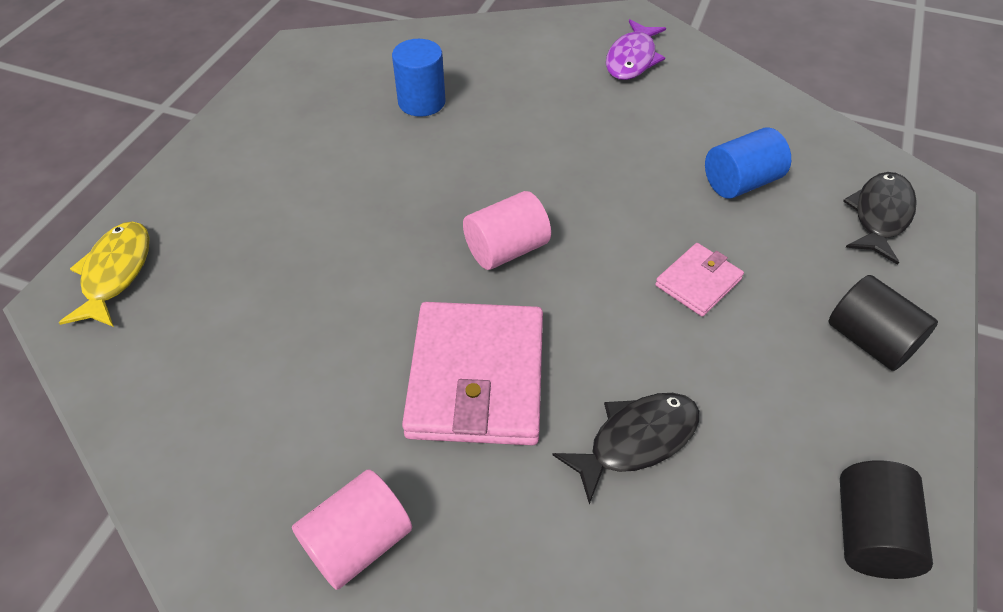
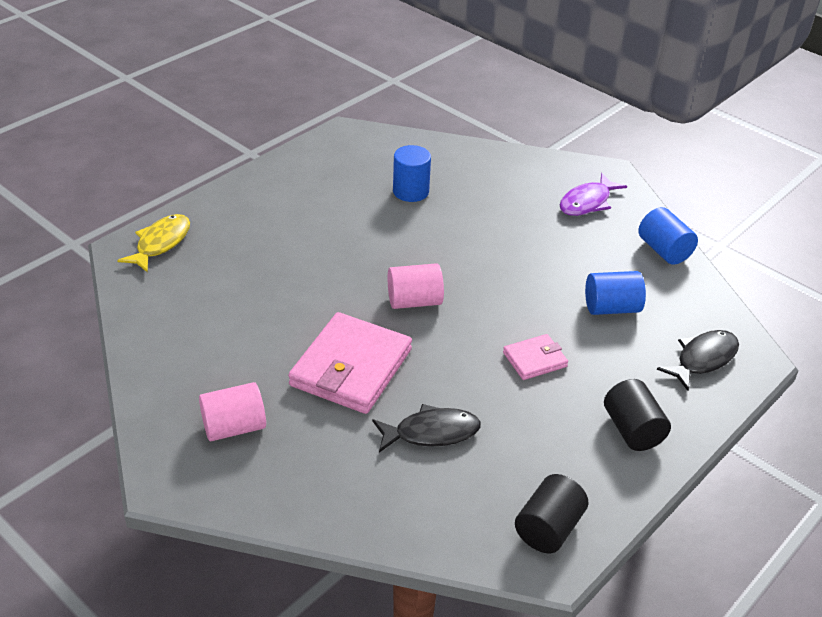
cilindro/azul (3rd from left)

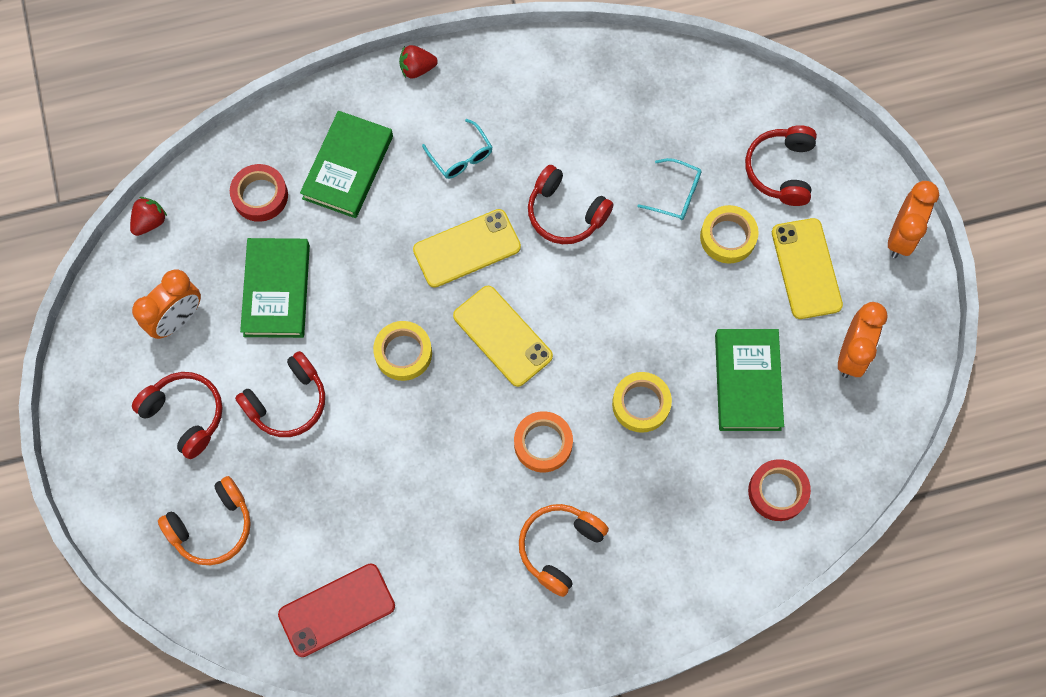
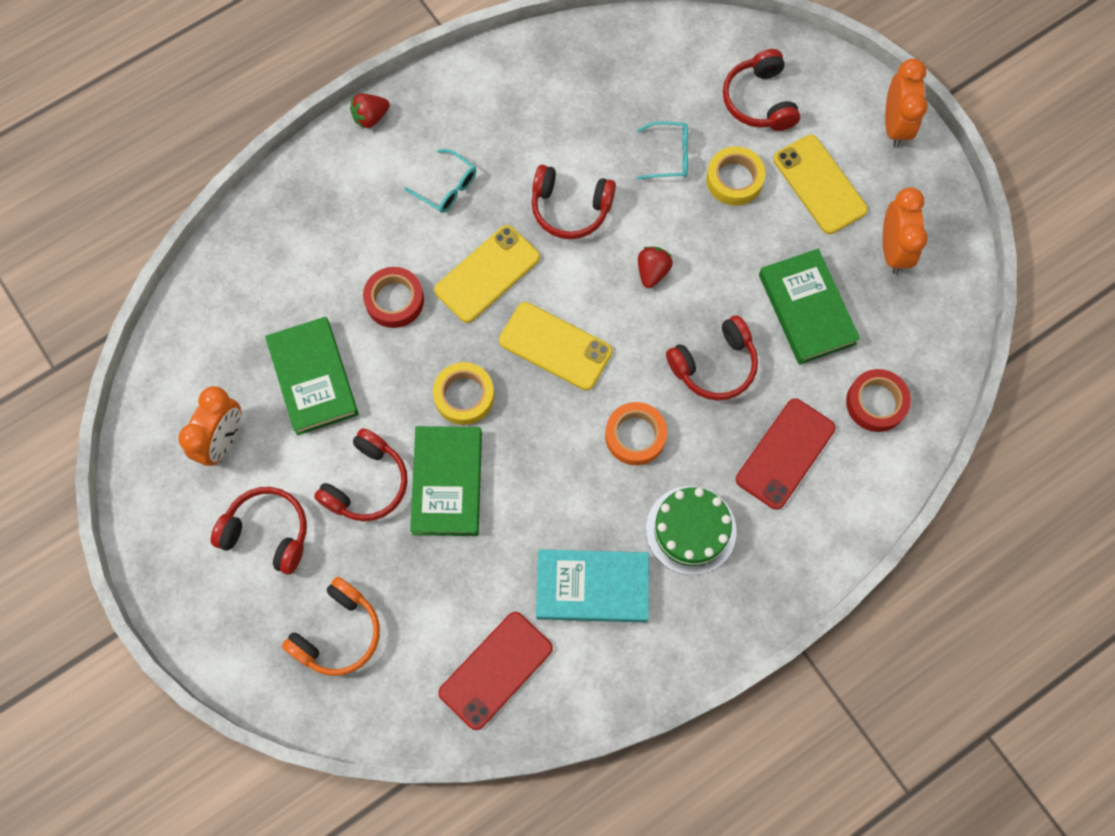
fresa/rojo (2nd from left)
cinta adhesiva/rojo (1st from left)
libro/verde (2nd from left)
tarta/verde
auriculares/rojo (4th from left)
libro/turquesa
móvil/rojo (2nd from left)

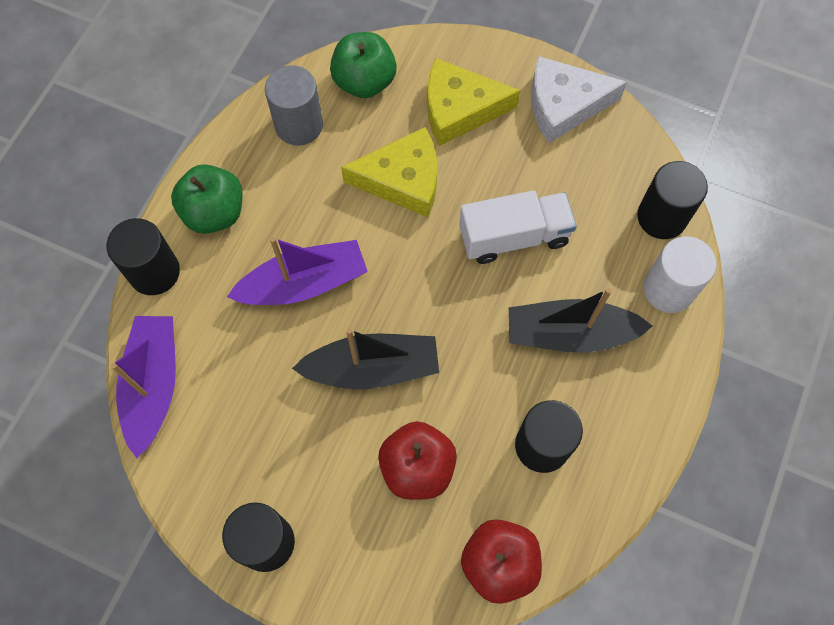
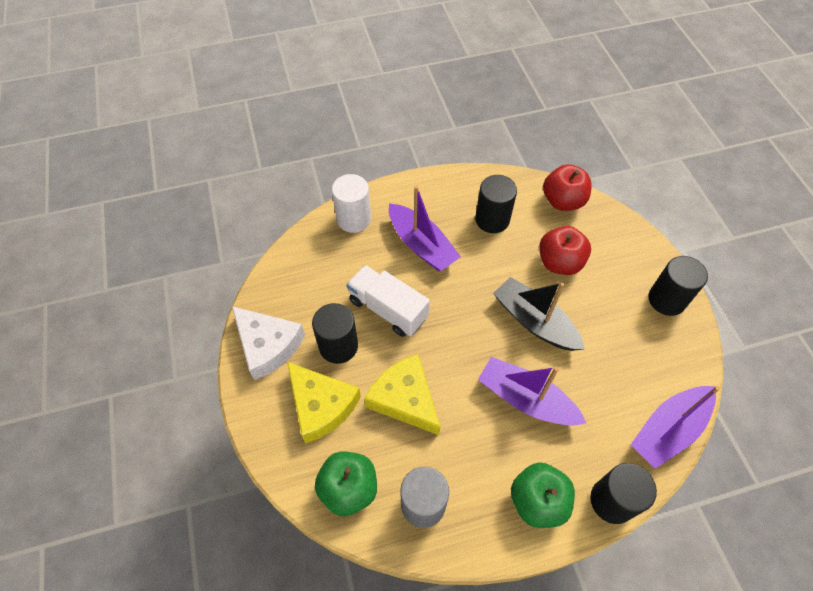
barco/morado (1st from left)
cilindro/negro (1st from left)

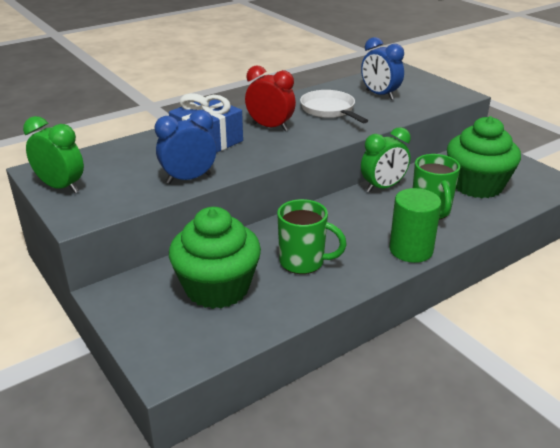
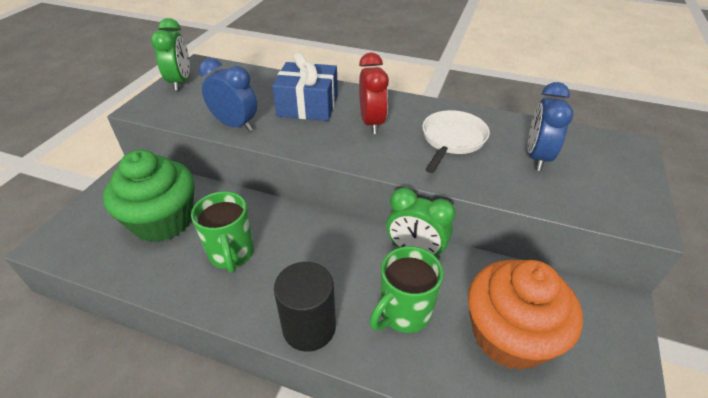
cilindro/negro
magdalena/naranja

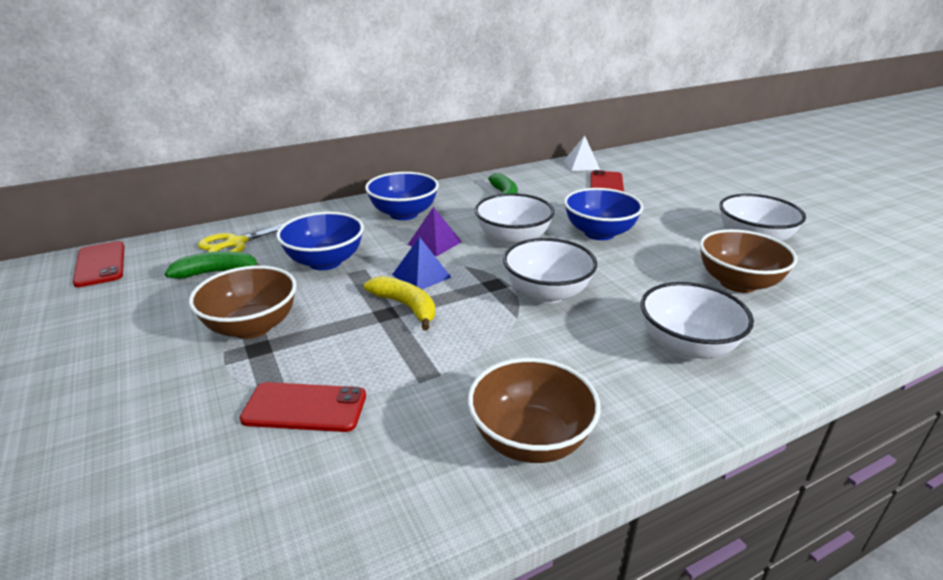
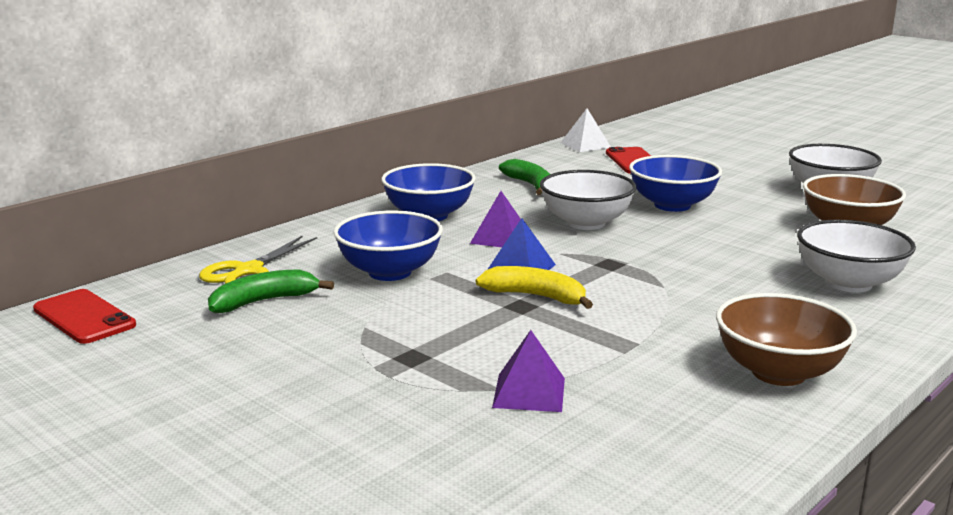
cuenco/marrón (1st from left in the first image)
pirámide/morado (2nd from left)
cuenco/blanco (2nd from left in the first image)

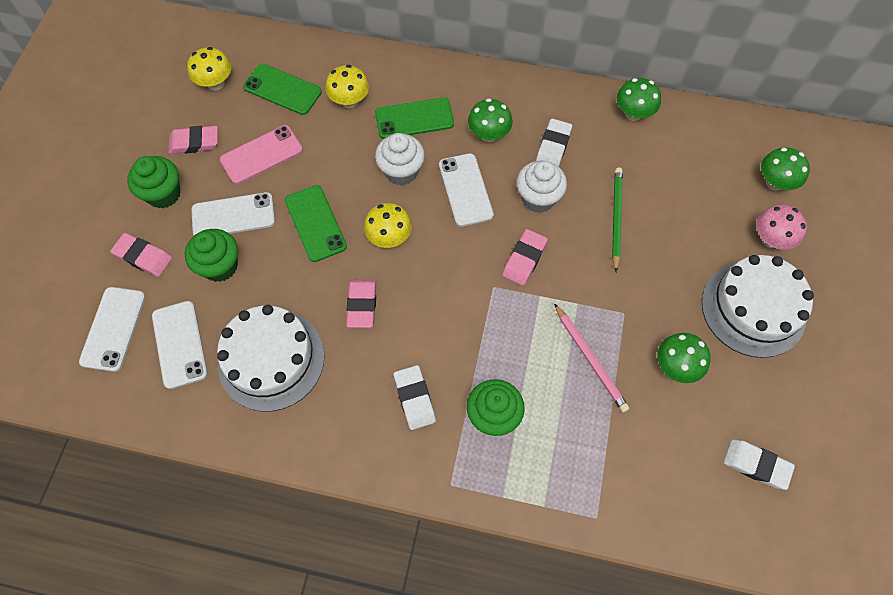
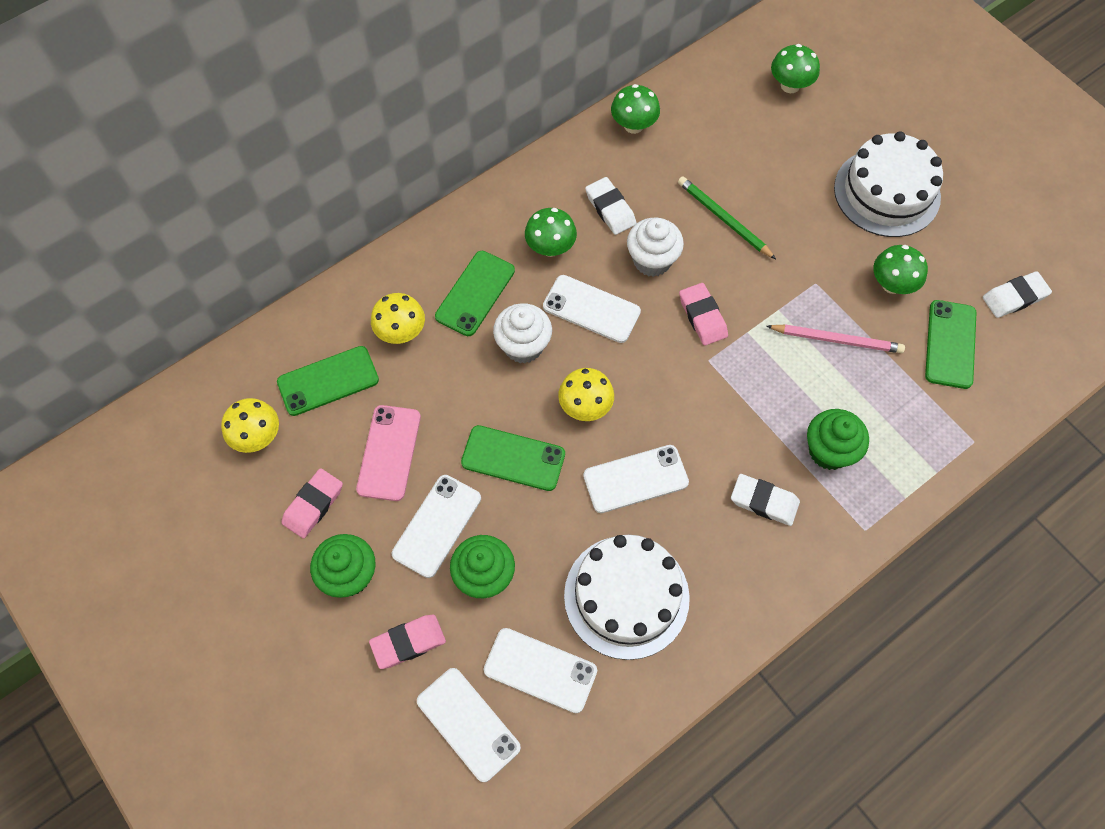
móvil/blanco (5th from left)
seta/rosa
móvil/verde (4th from left)

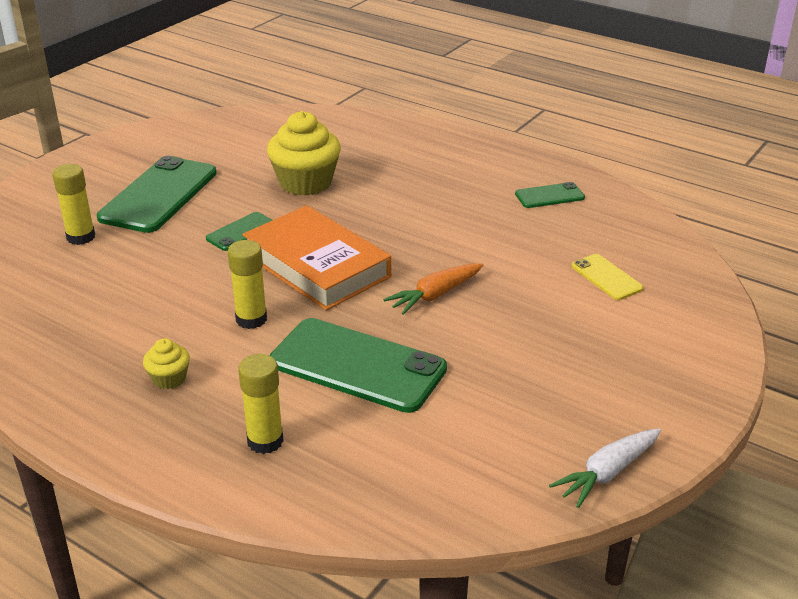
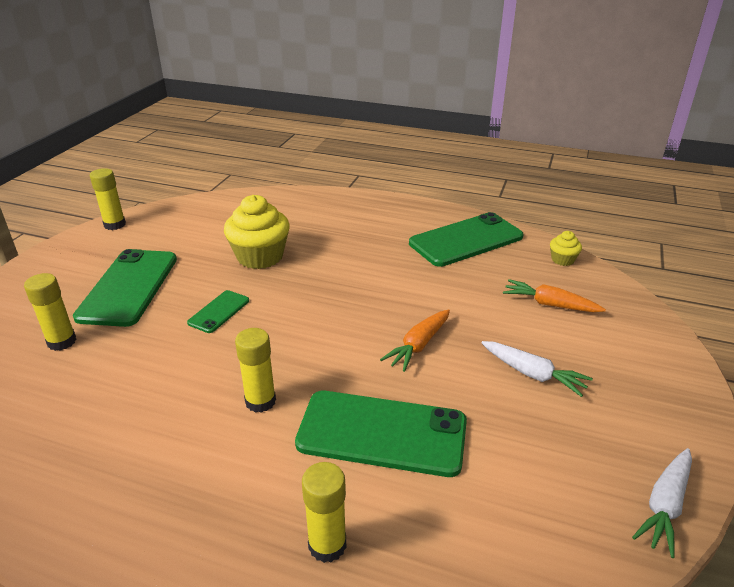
magdalena/amarillo (2nd from left)
libro/naranja
móvil/verde (4th from left)
zanahoria/naranja (2nd from left)
barra de pegamento/amarillo (2nd from left)
zanahoria/blanco (1st from left)

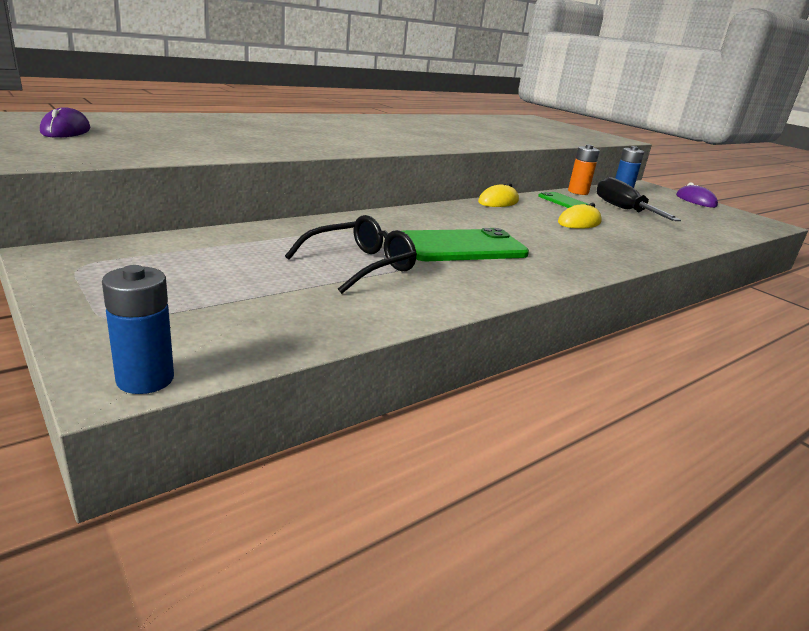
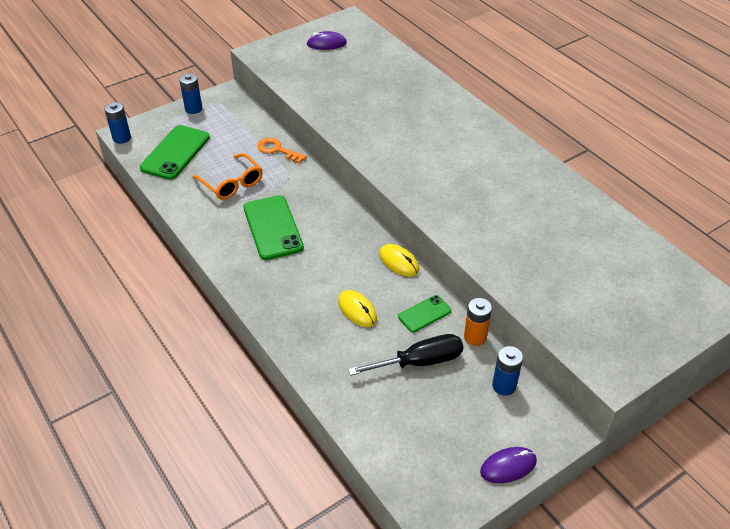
gafas/naranja
móvil/verde (1st from left)
pila/azul (2nd from left)
llave/naranja

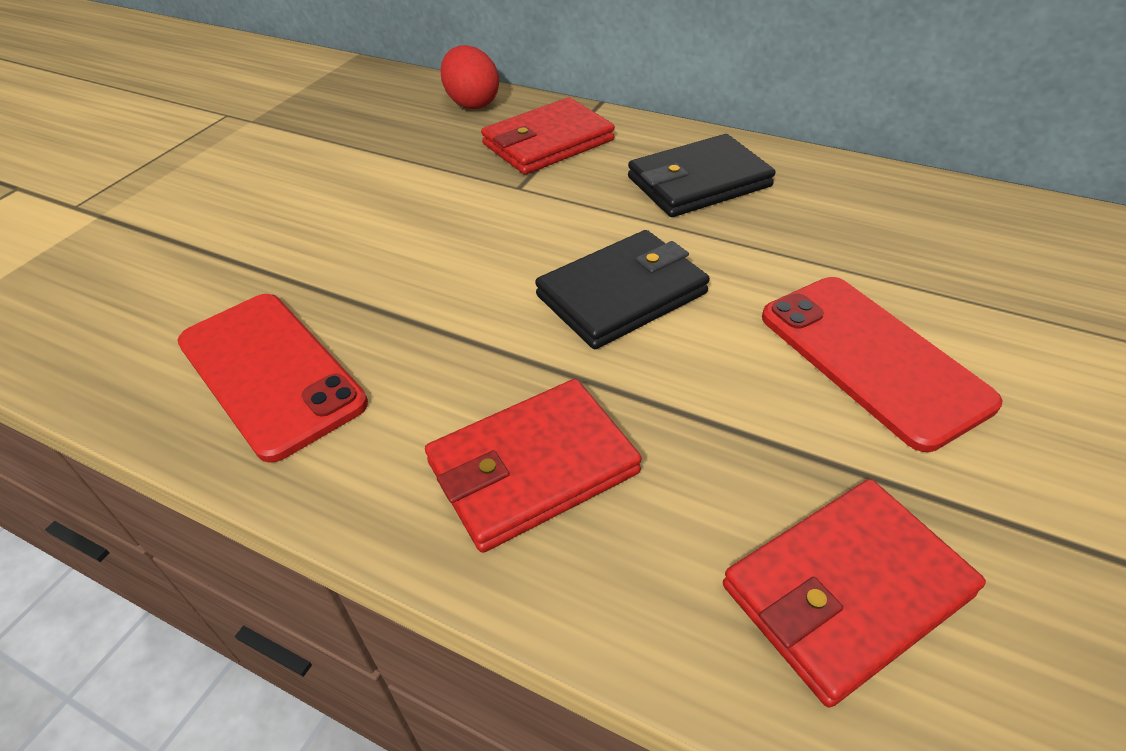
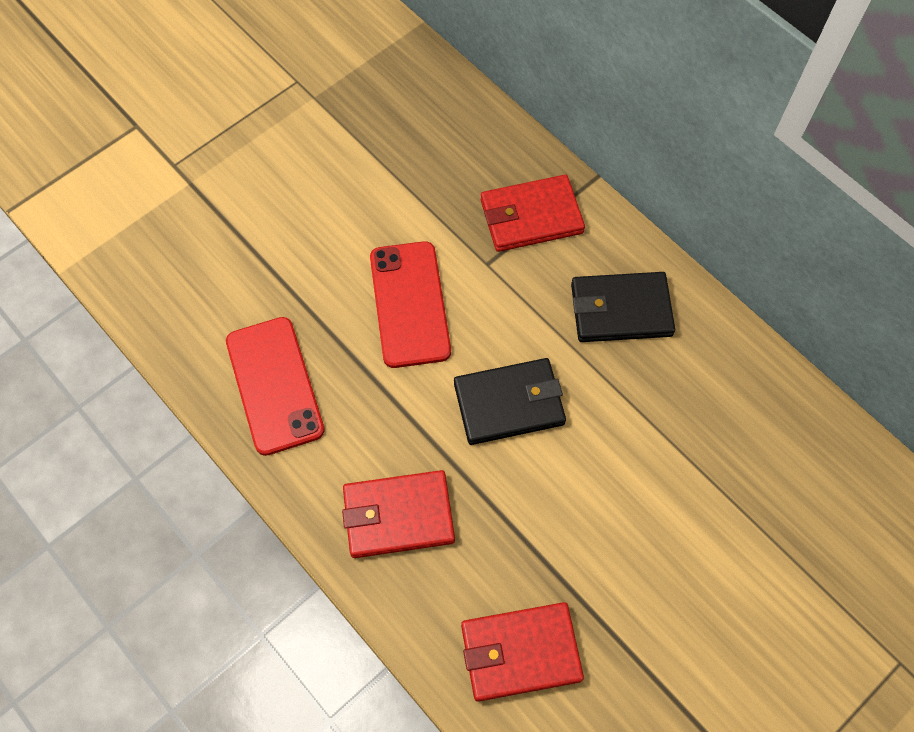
huevo/rojo
móvil/rojo (2nd from left)

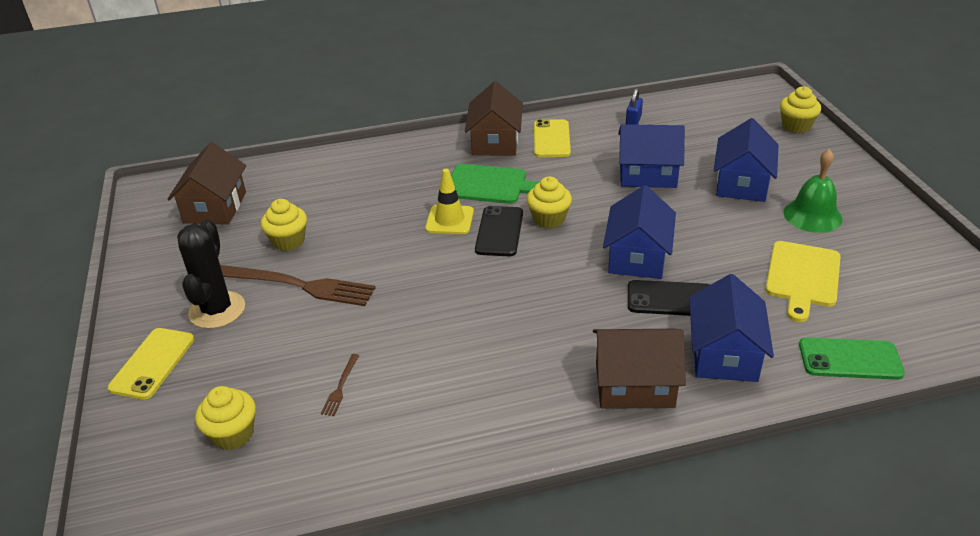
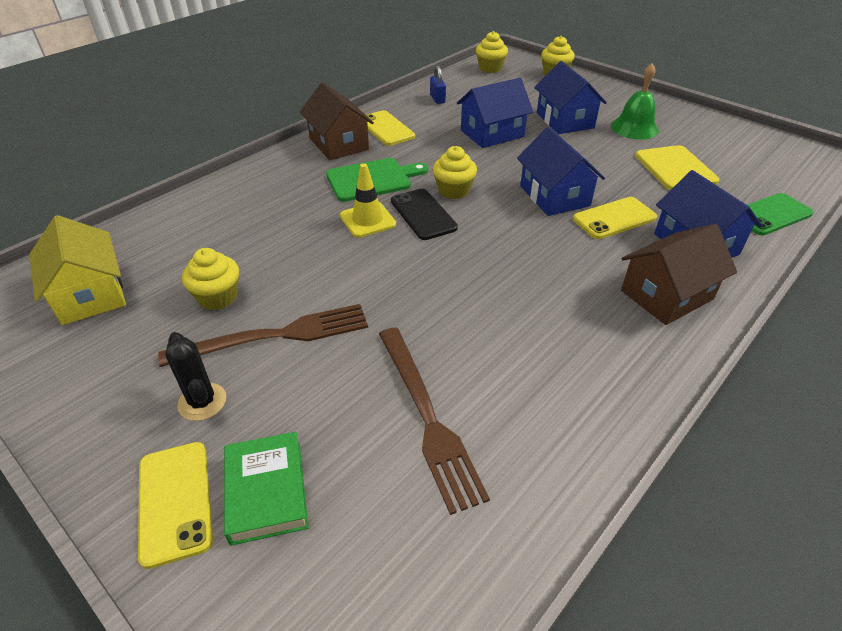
casa/amarillo
cactus/negro
magdalena/amarillo (3rd from left)
tenedor/marrón (2nd from left)
móvil/amarillo (3rd from left)
libro/verde

